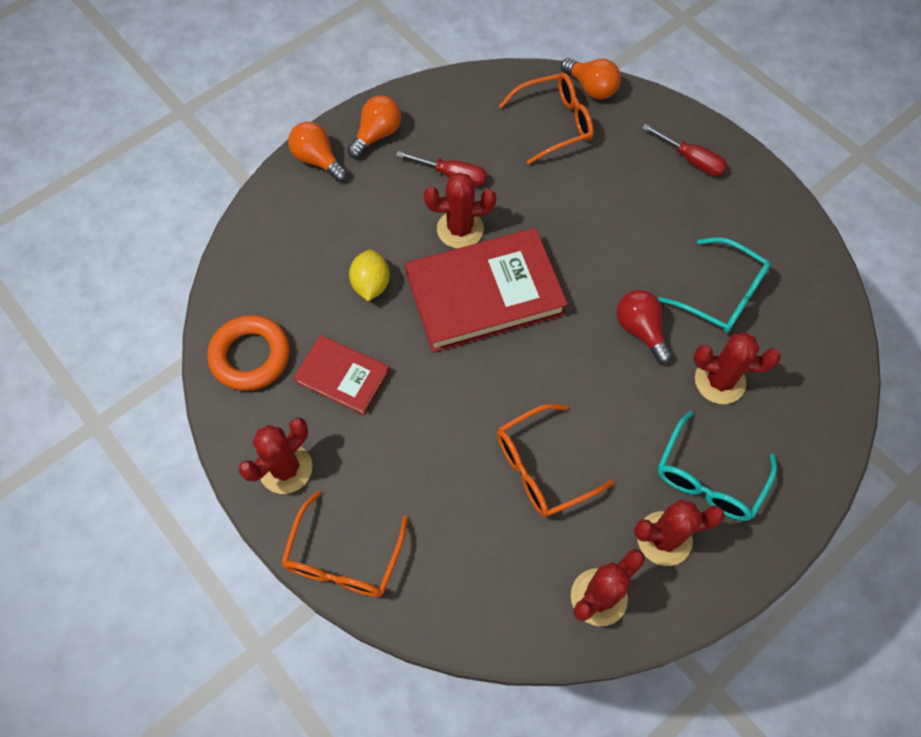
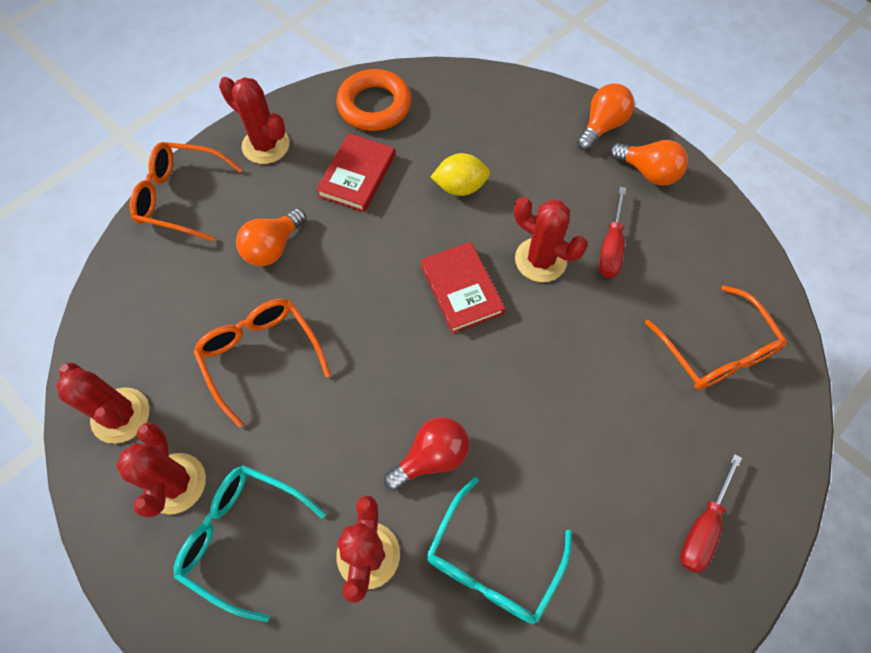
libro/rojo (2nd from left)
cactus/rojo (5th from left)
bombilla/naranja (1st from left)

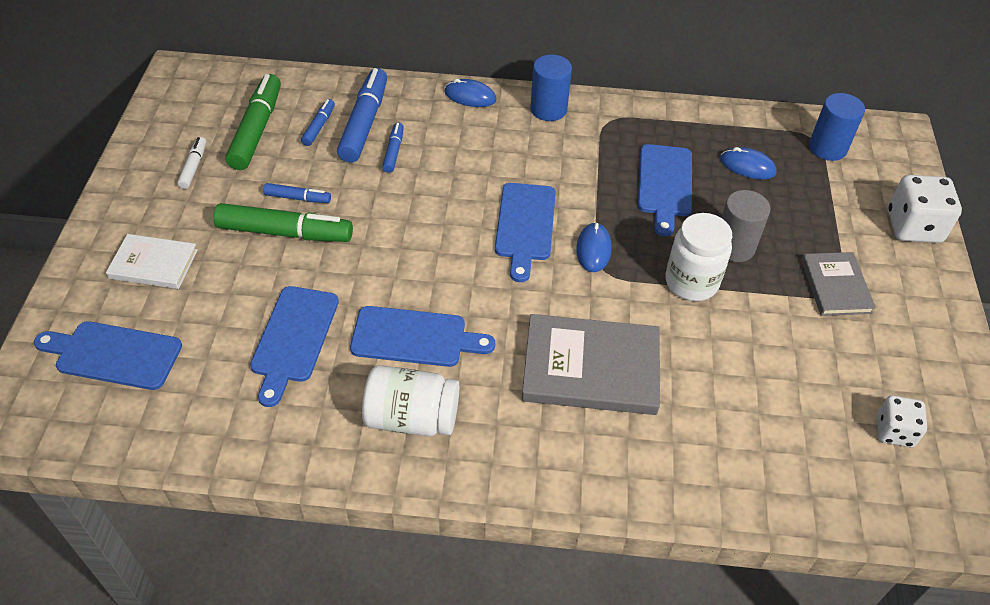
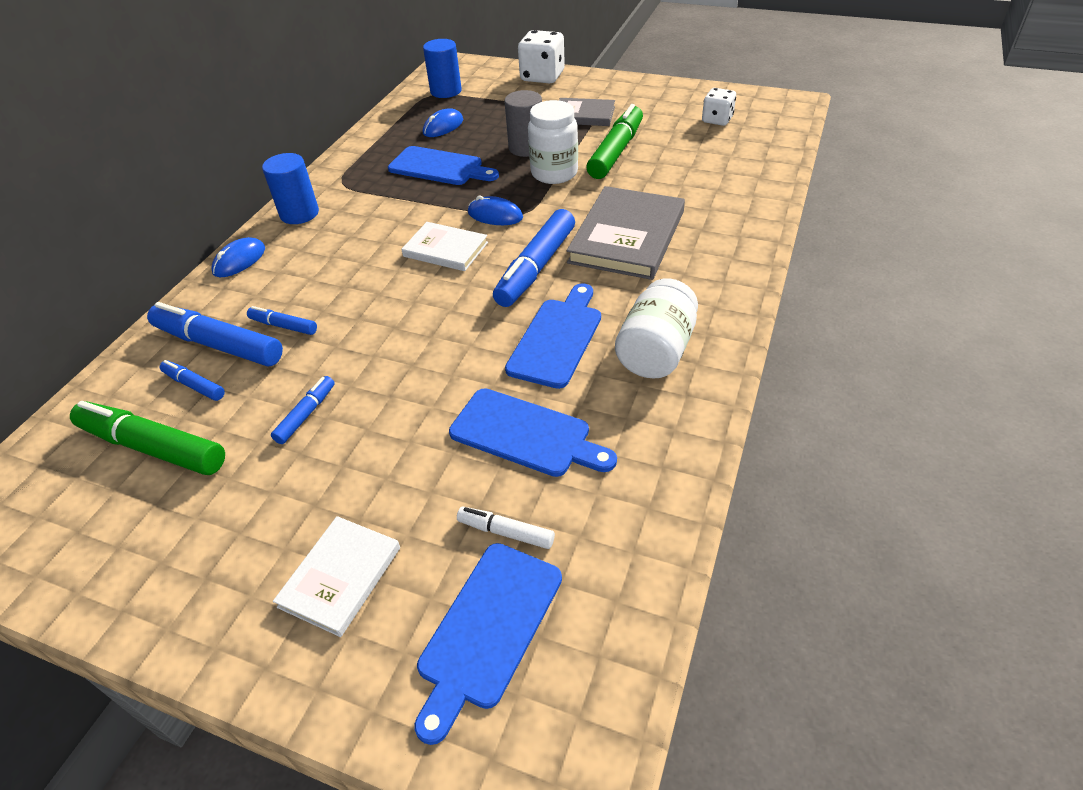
rotulador/blanco
rotulador/verde (2nd from left)
libro/blanco (2nd from left)
rotulador/azul (5th from left)

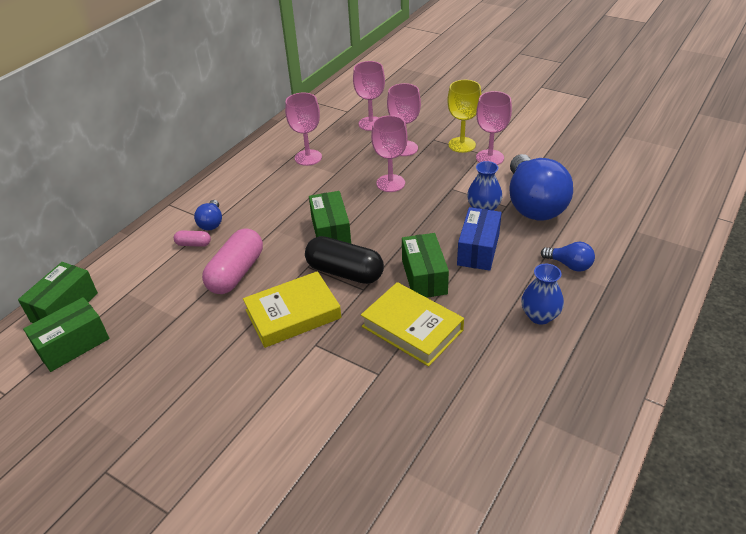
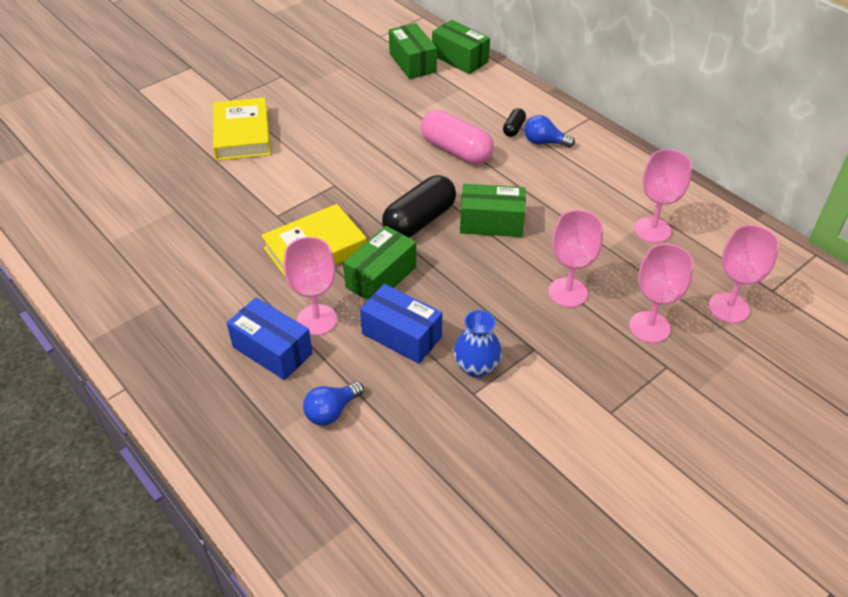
cápsula/negro (2nd from left)
libro/amarillo (1st from left)
caja/verde (1st from left)
copa/amarillo
copa/rosa (1st from left)
bombilla/azul (2nd from left in the first image)
caja/azul (1st from left)

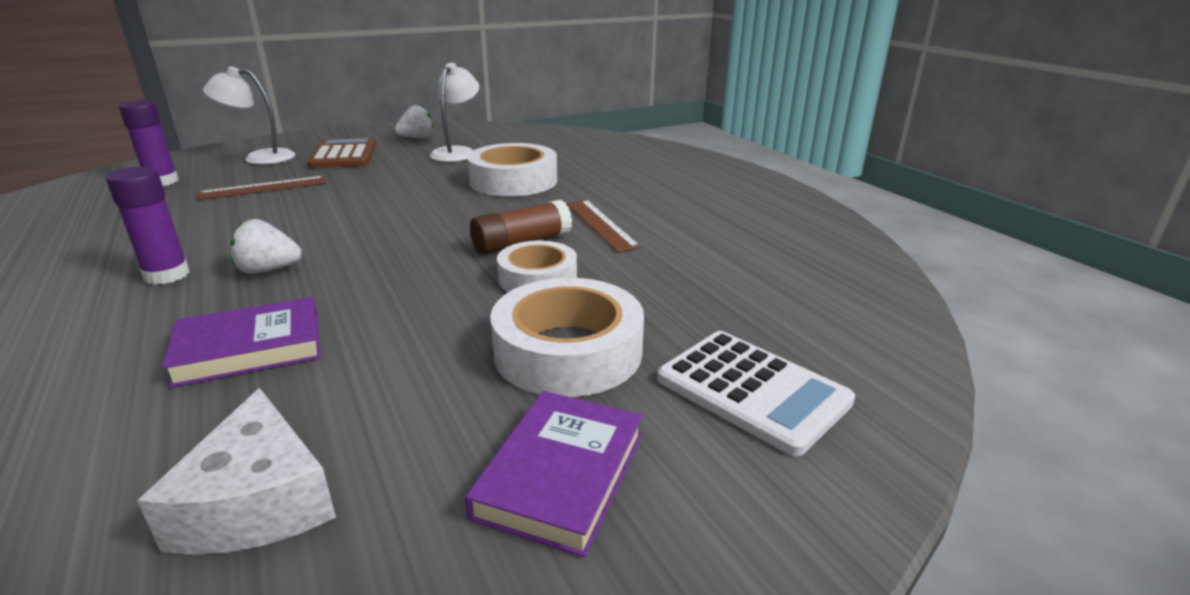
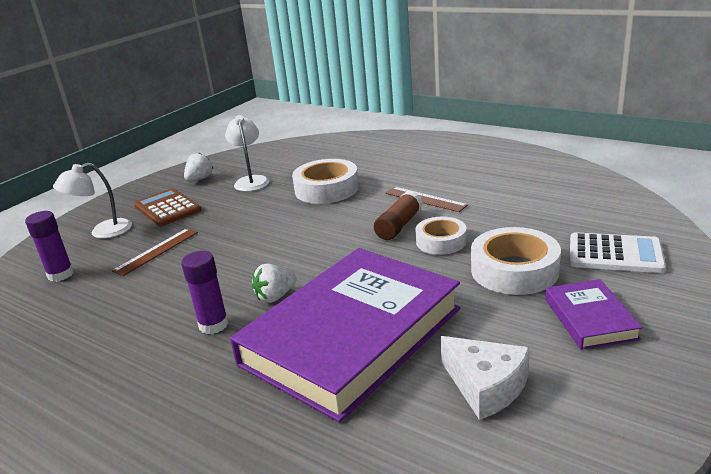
libro/morado (1st from left)

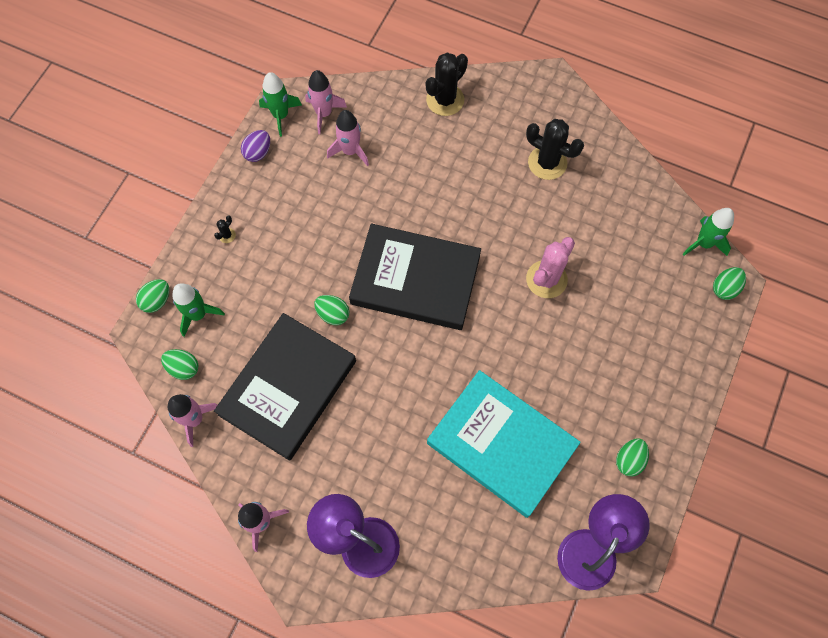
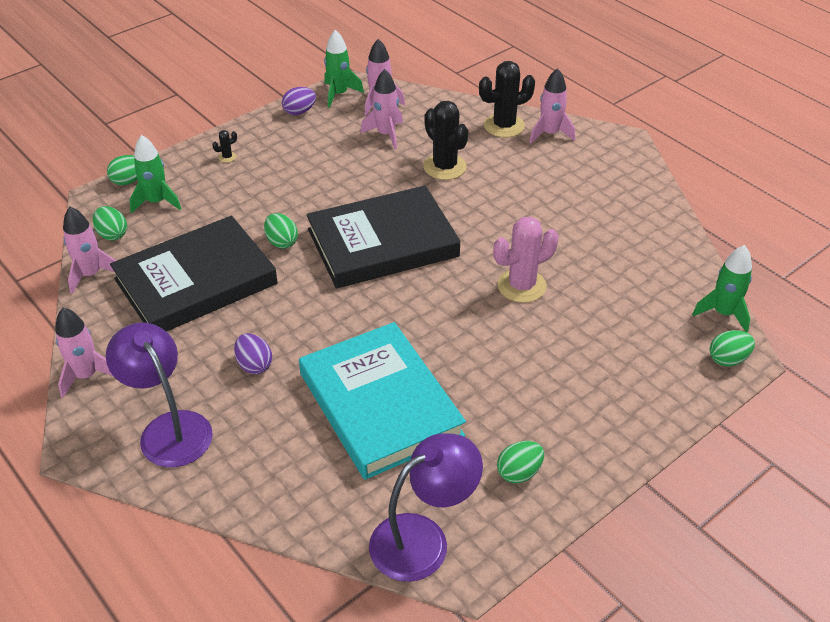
libro/negro (2nd from left)
cactus/negro (2nd from left)
huevo/morado (1st from left)
cohete/rosa (5th from left)

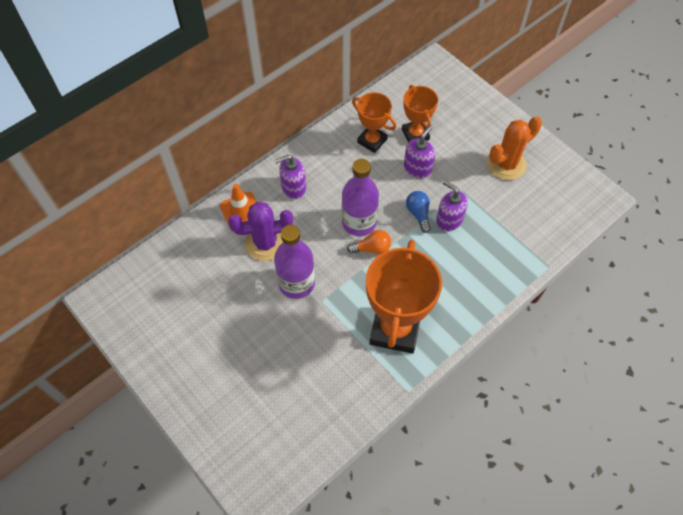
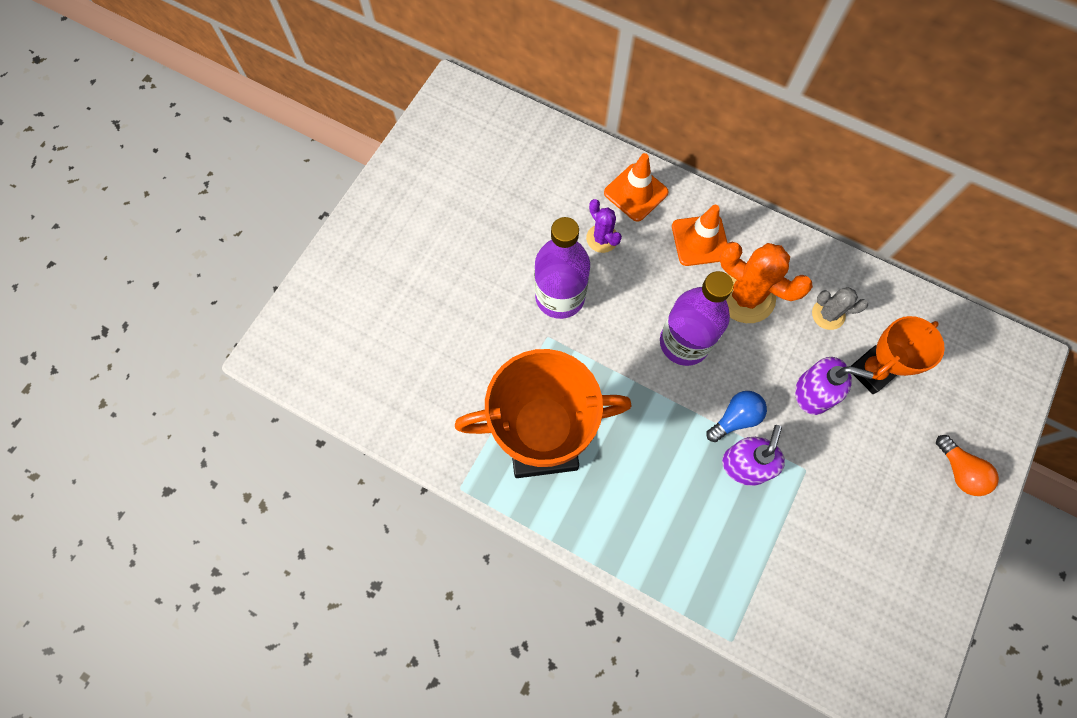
cactus/morado
cono de tráfico/naranja (2nd from left)
bombilla/naranja
cactus/gris
cactus/naranja

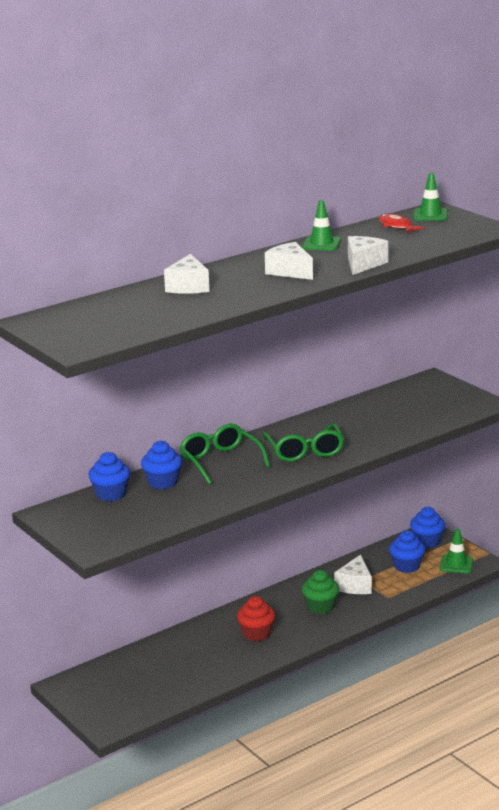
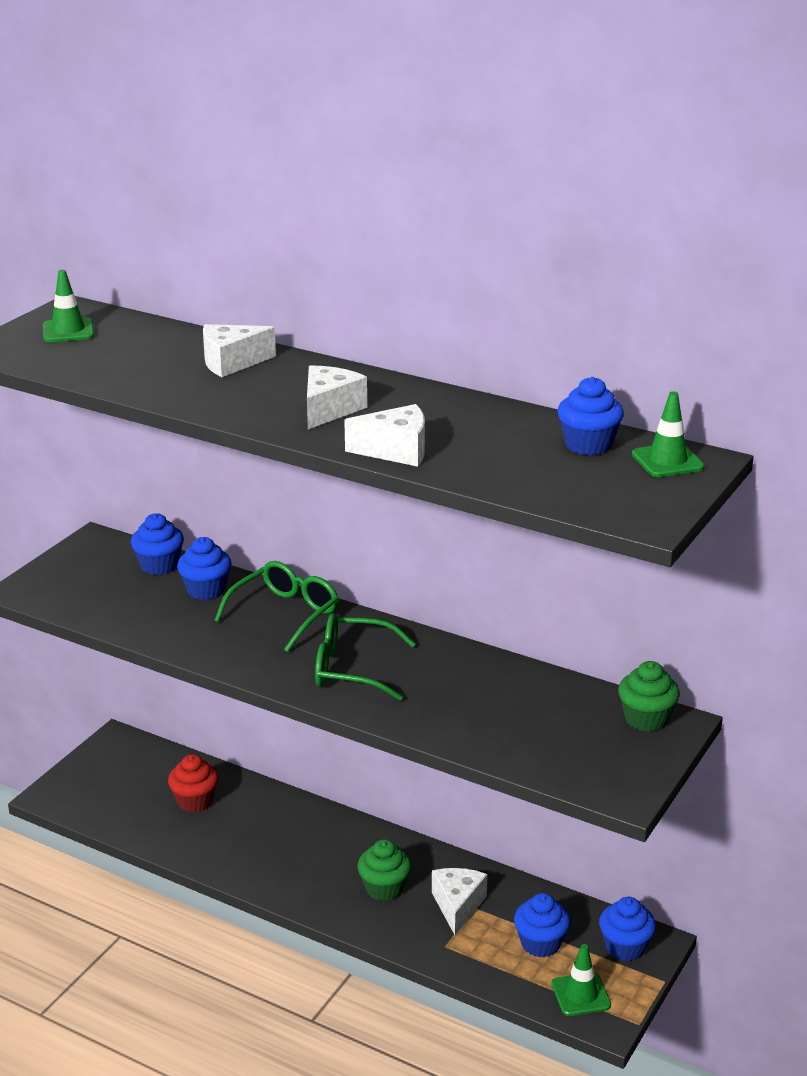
magdalena/rojo
gafas/verde (2nd from left)
cono de tráfico/verde (1st from left)
queso/blanco (4th from left)
magdalena/azul (4th from left)
magdalena/verde (2nd from left)

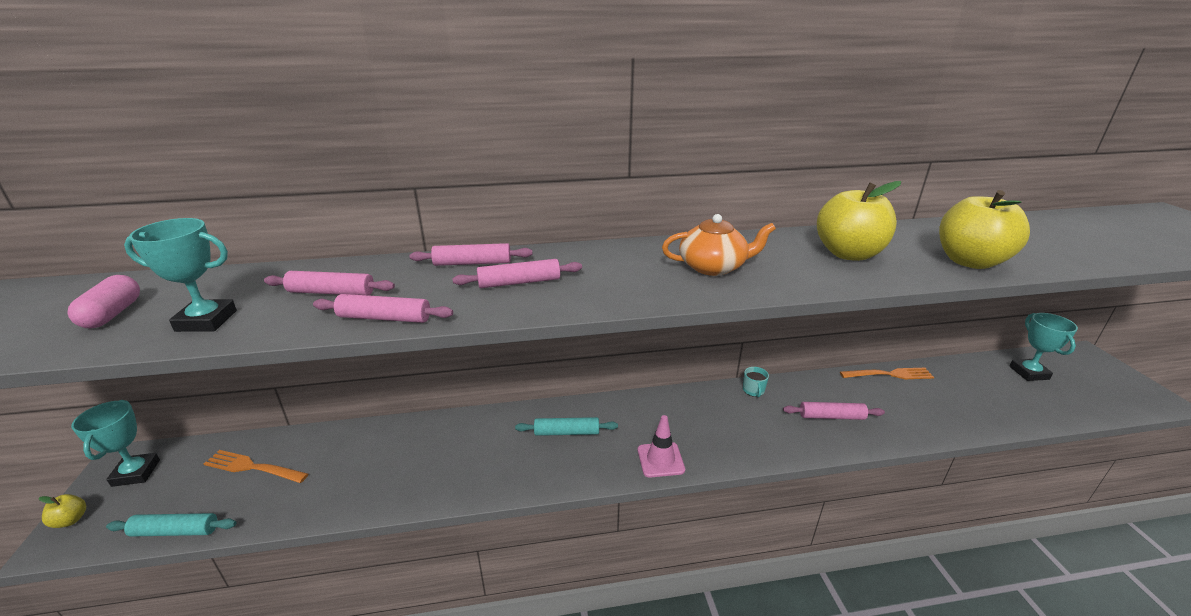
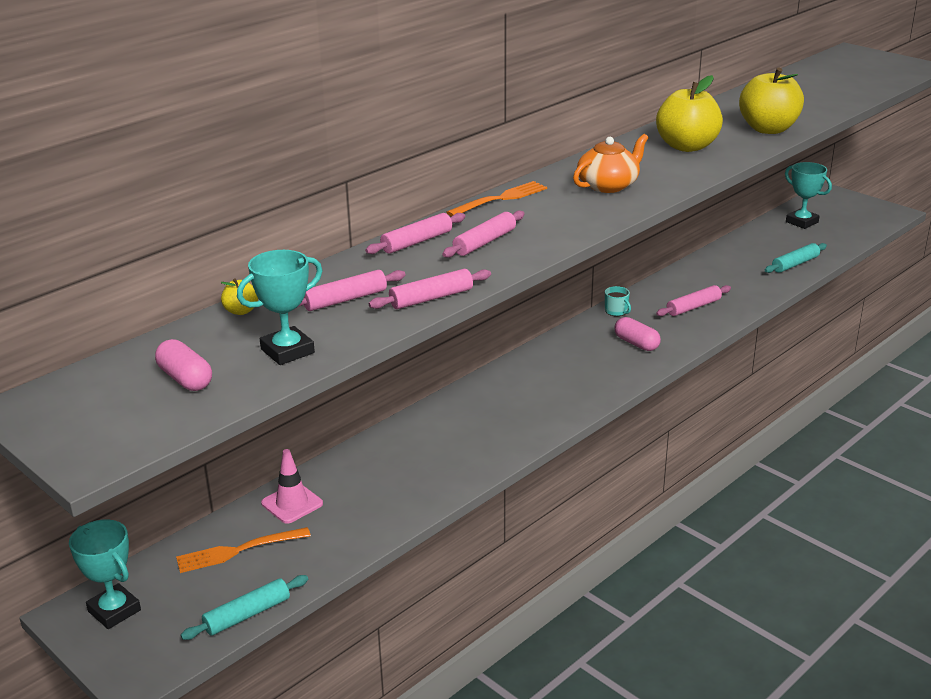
manzana/amarillo (1st from left)
rodillo/turquesa (2nd from left)
cono de tráfico/rosa
tenedor/naranja (2nd from left)
cápsula/rosa (2nd from left)

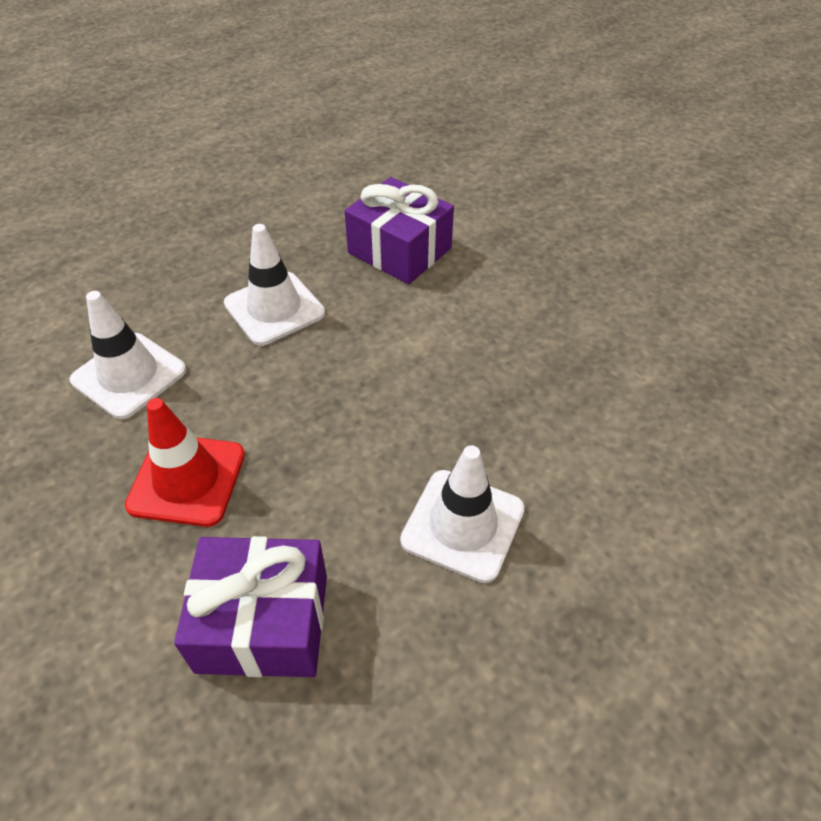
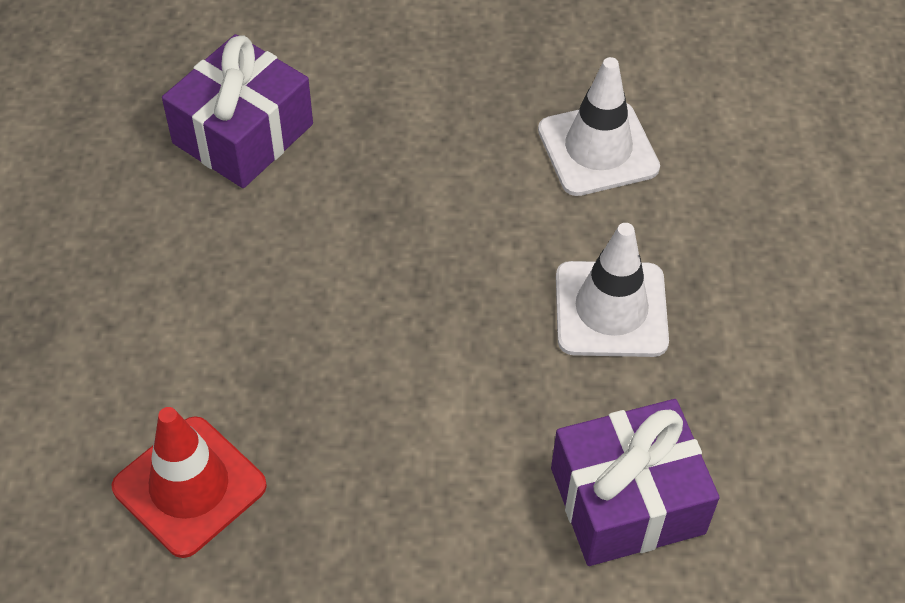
cono de tráfico/rojo
cono de tráfico/blanco (3rd from left in the first image)

